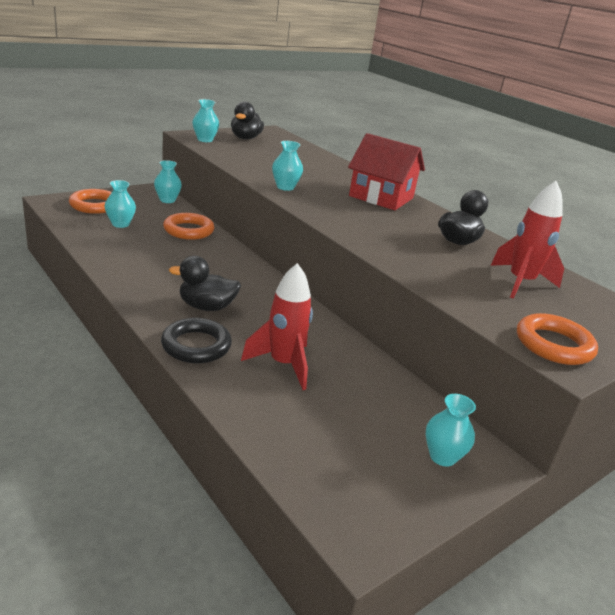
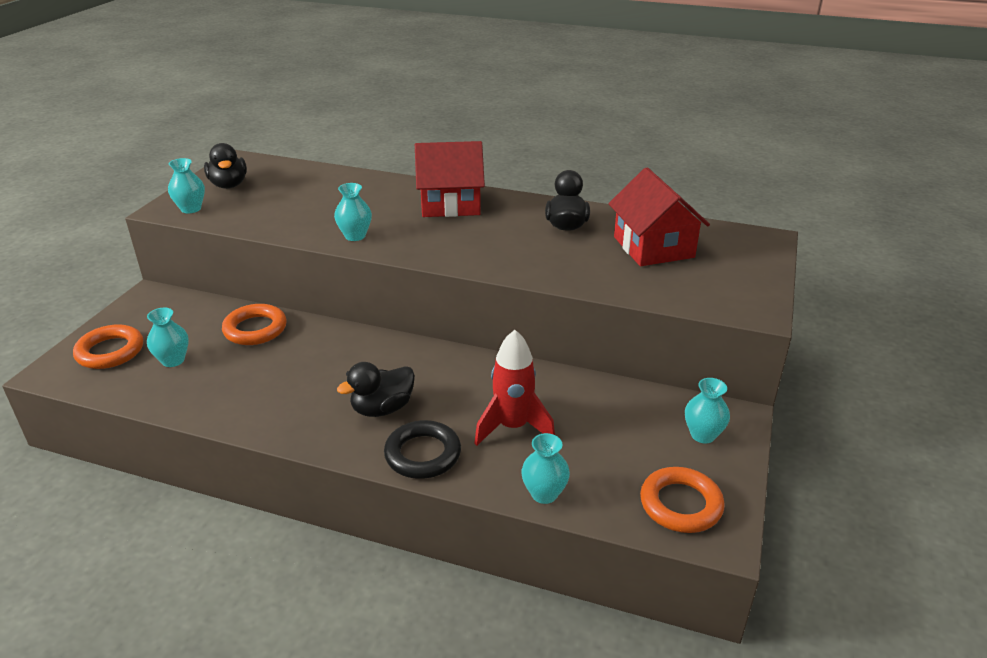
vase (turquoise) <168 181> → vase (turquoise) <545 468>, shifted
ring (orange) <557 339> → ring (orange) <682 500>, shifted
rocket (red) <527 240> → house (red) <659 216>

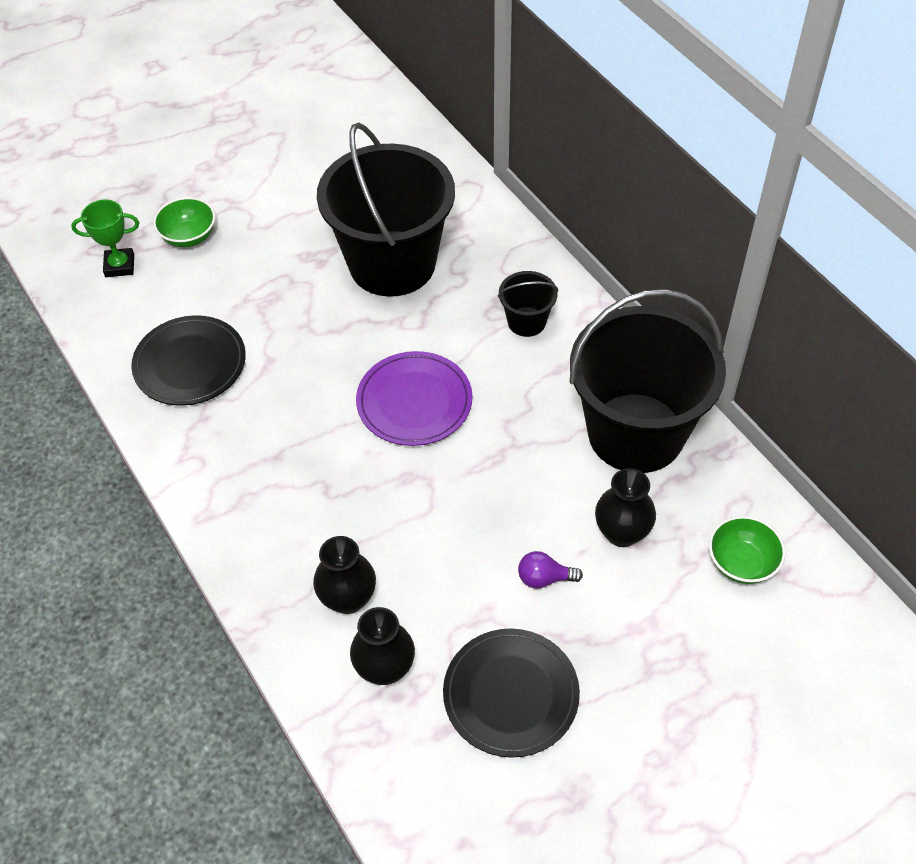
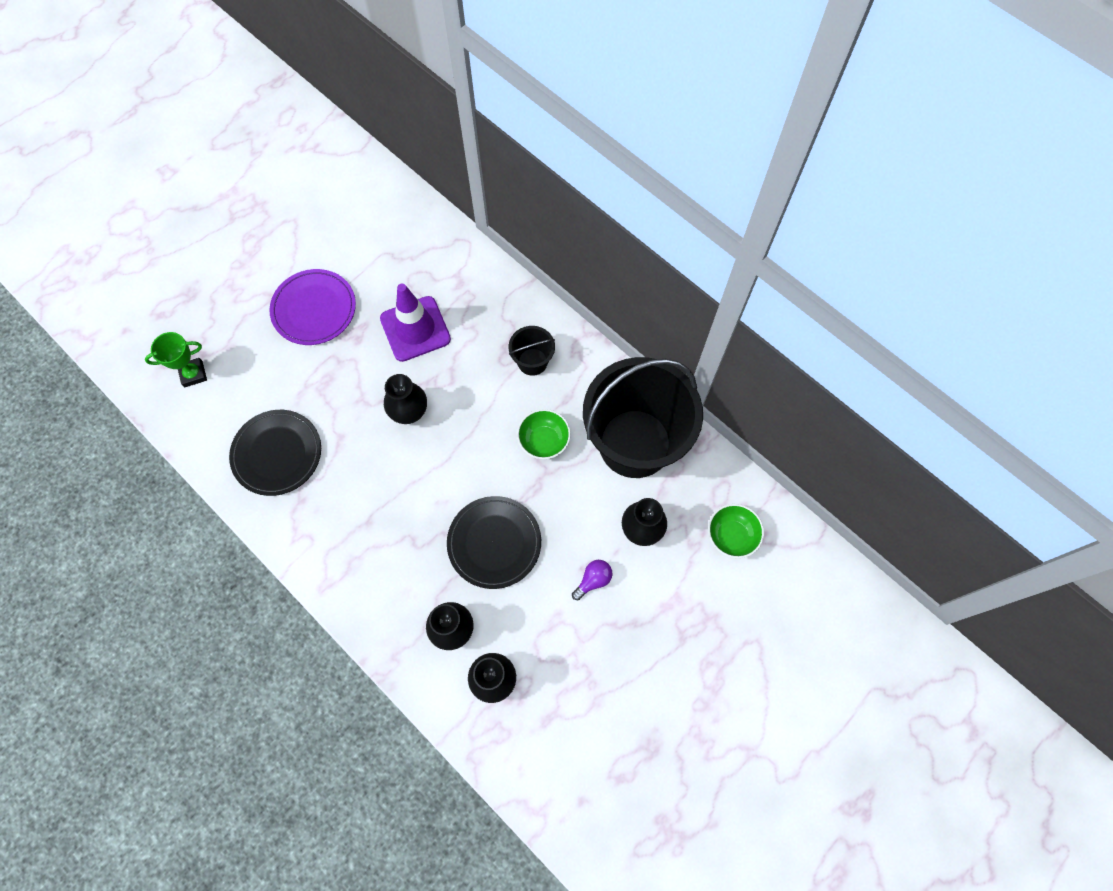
- → vase (black) <405 399>
bowl (green) <184 222> → bowl (green) <544 434>, shifted
plate (purple) <414 398> → plate (purple) <312 307>, shifted
plate (black) <511 693> → plate (black) <494 542>, shifted
bucket (black) <386 210> → traffic cone (purple) <415 323>
light bulb (purple) <550 570> → light bulb (purple) <592 580>, 150 degrees clockwise

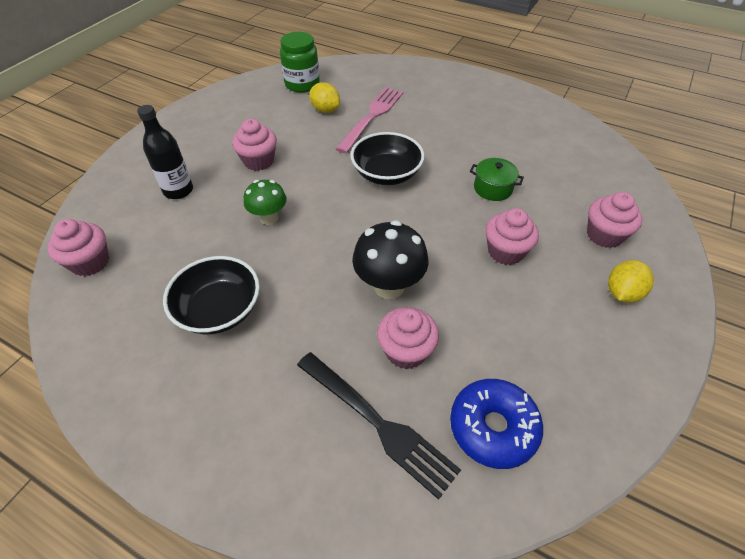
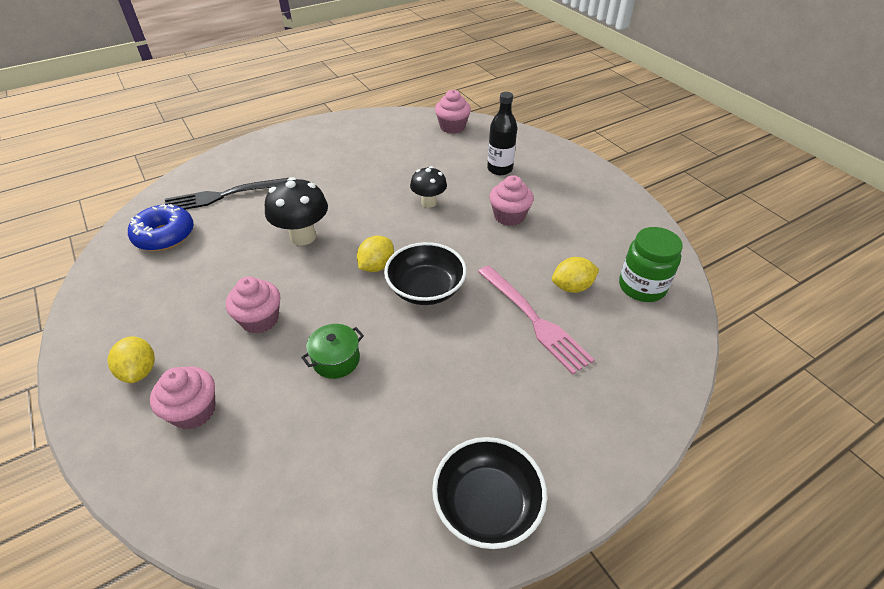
cupcake (pink) <408 338> → -
- → lemon (yellow) <375 254>
bowl (black) <211 295> → bowl (black) <489 493>, shifted
mushroom (green) <265 202> → mushroom (black) <428 187>

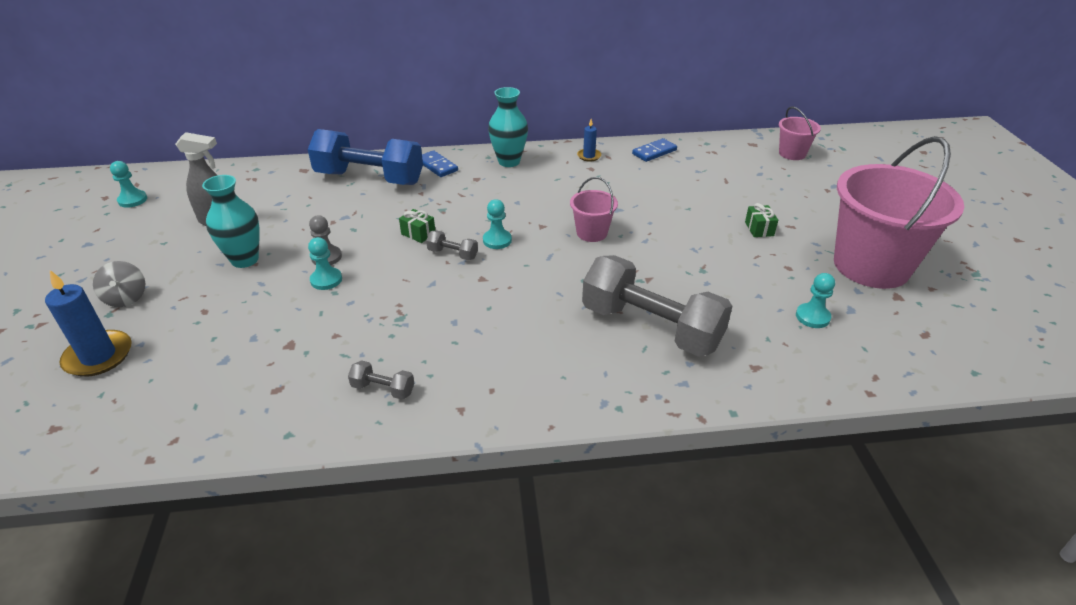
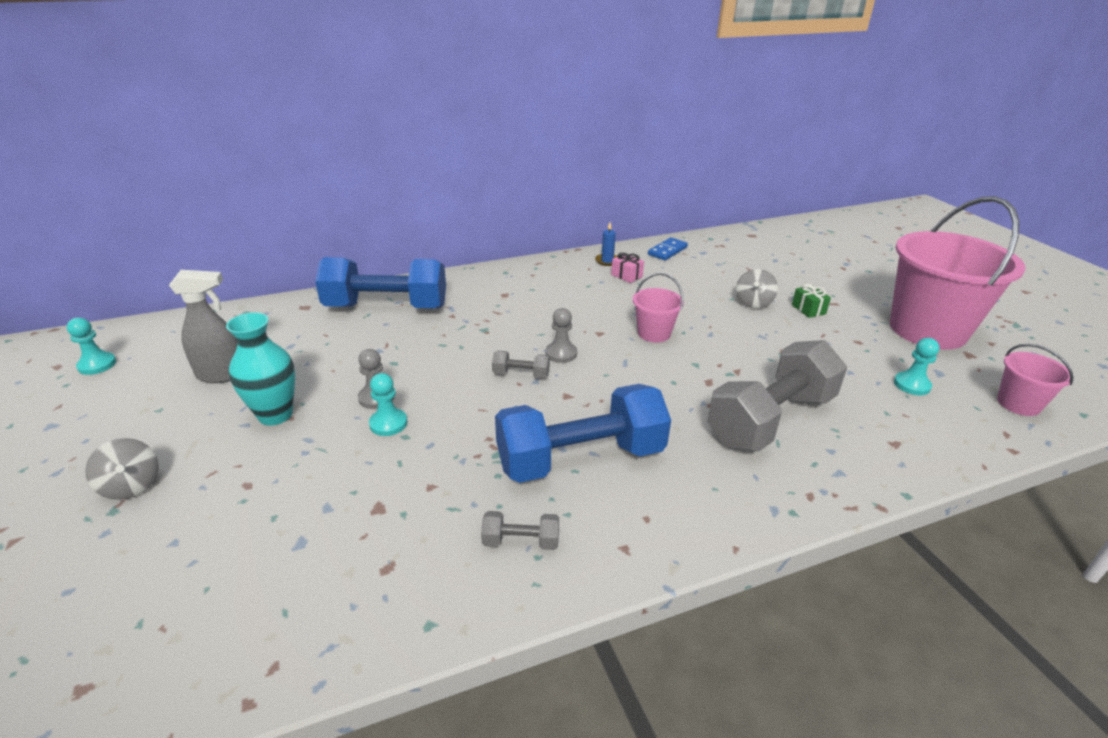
candle (blue) <88 323> → -
gift (green) <417 226> → -
domino (blue) <440 163> → -
vase (turquoise) <508 127> → -
- → dumbbell (blue) <583 433>
- → gift (pink) <627 268>
- → spinning top (grey) <757 289>
bucket (pink) <800 133> → bucket (pink) <1035 380>, shifted
pawn (turquoise) <497 224> → pawn (grey) <561 335>
dumbbell (grey) <657 306> → dumbbell (grey) <777 395>, 60 degrees counterclockwise

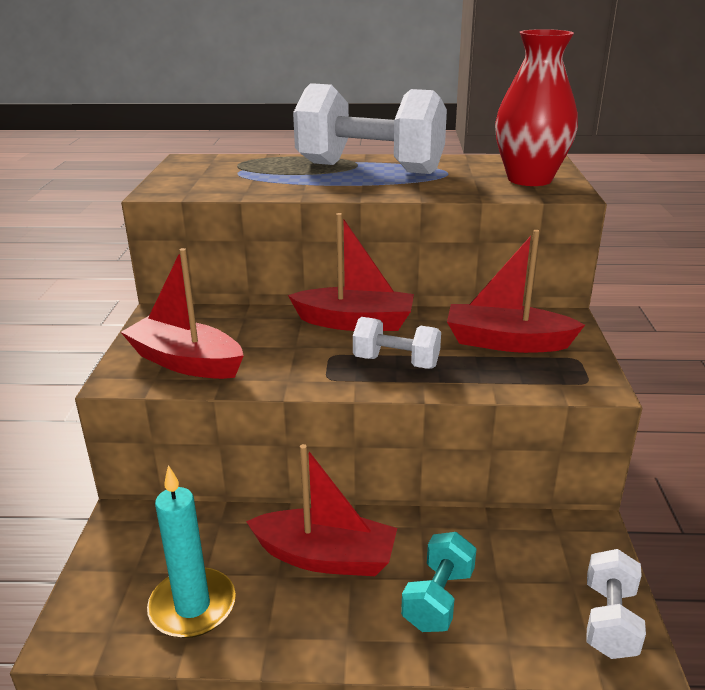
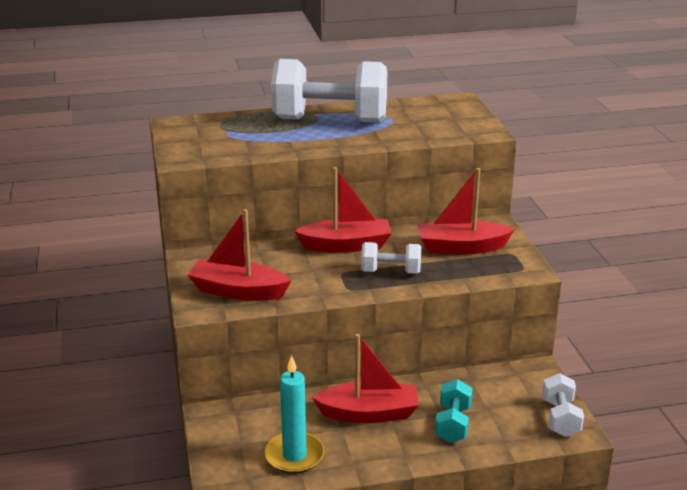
vase (red) <536 107> → -

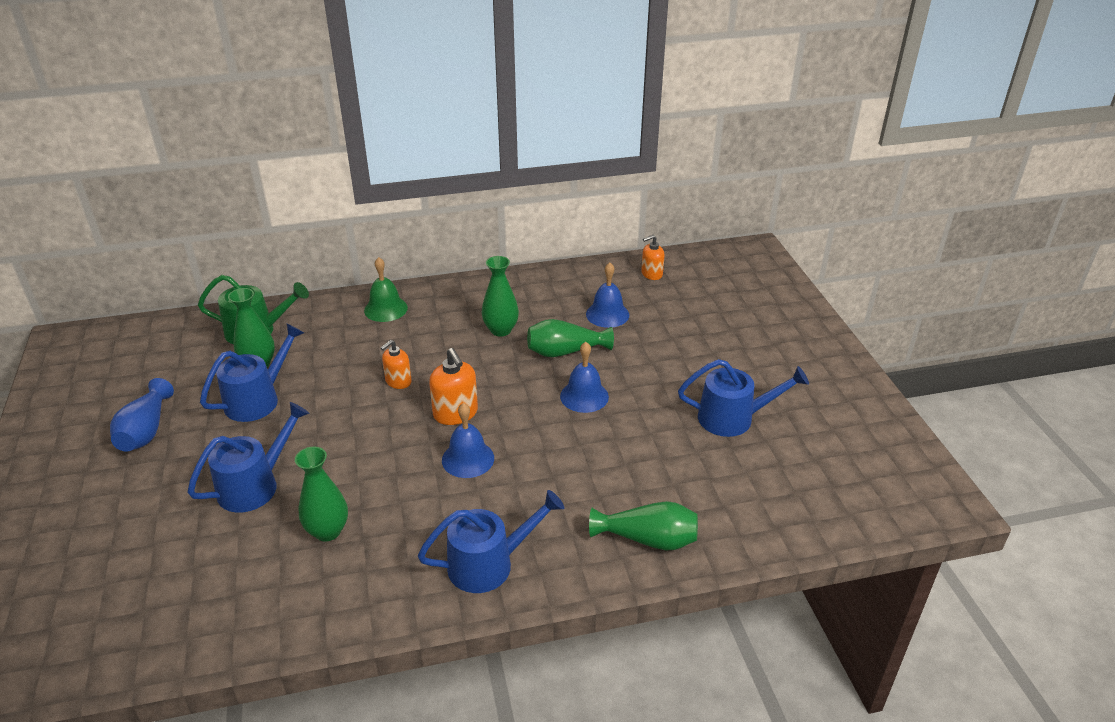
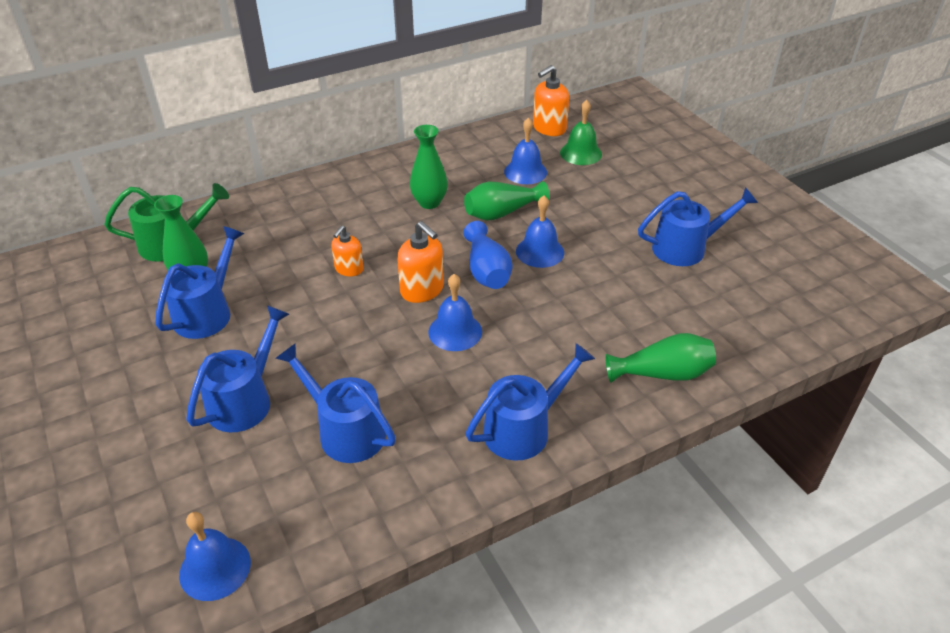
- → bell (blue) <215 556>
vase (blue) <142 415> → vase (blue) <487 255>, shifted
bell (green) <386 289> → bell (green) <581 132>, shifted
vase (green) <321 494> → watering can (blue) <335 403>
soap dispenser (orange) <653 257> → soap dispenser (orange) <551 100>, x1.52

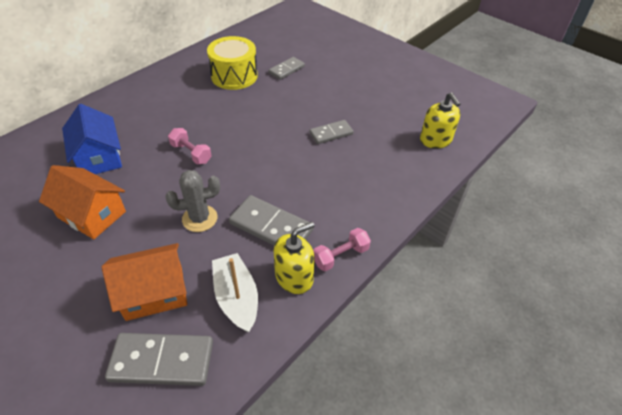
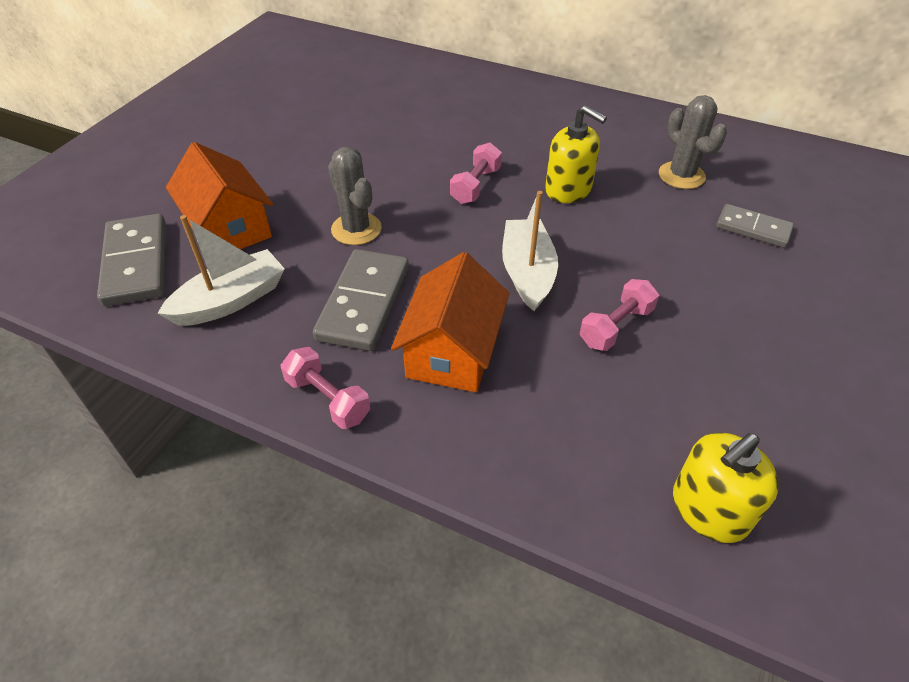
house (blue) <92 139> → -
- → boat (white) <530 251>
house (orange) <82 202> → house (orange) <450 322>, shifted
soap dispenser (yellow) <294 258> → soap dispenser (yellow) <576 154>, shifted
drum (yellow) <232 63> → cactus (grey) <693 142>
domino (grey) <332 132> → dumbbell (pink) <619 315>

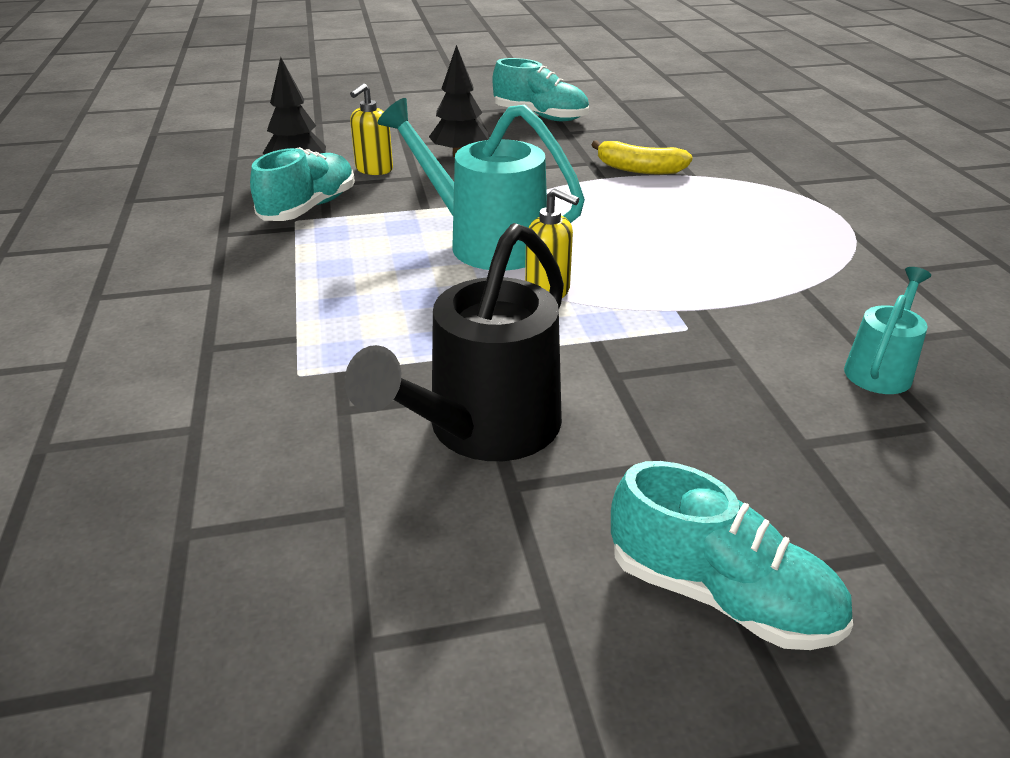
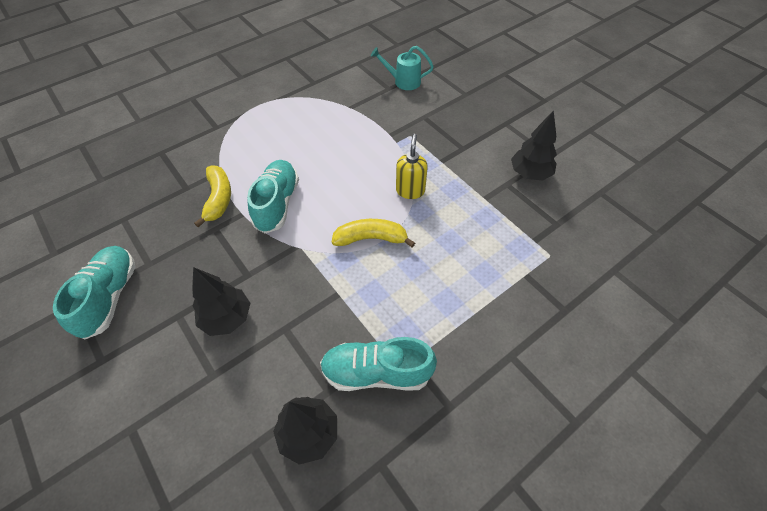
soap dispenser (yellow) <371 129> → -
shoe (turquoise) <732 555> → shoe (turquoise) <273 196>, shifted
watering can (black) <454 342> → tree (black) <534 145>
watering can (turquoise) <481 184> → banana (yellow) <373 233>

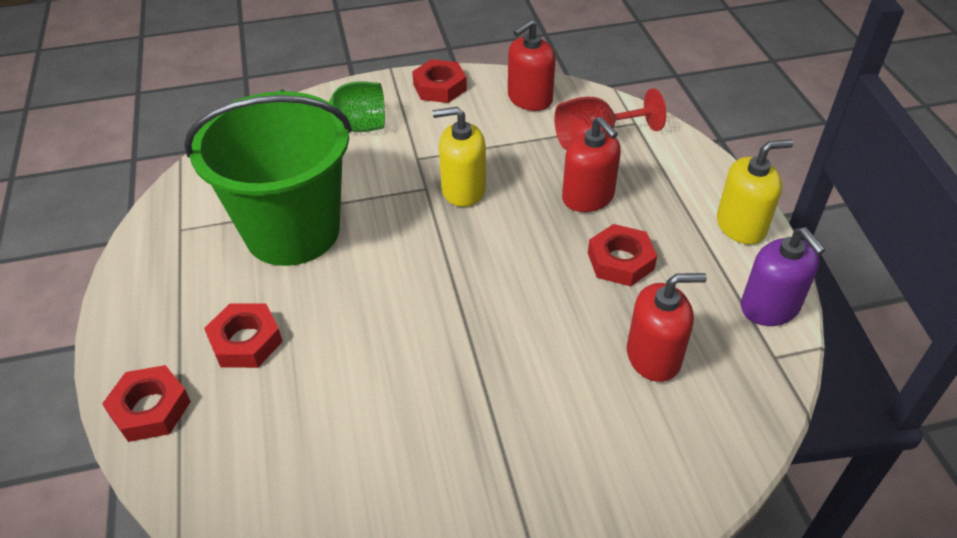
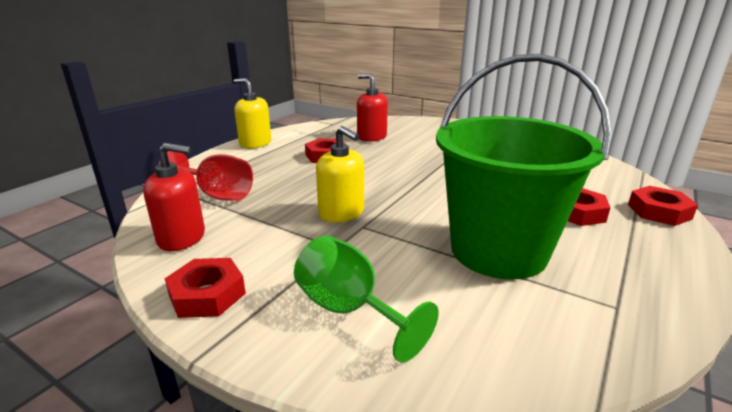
soap dispenser (red) <591 164> → -
soap dispenser (purple) <783 276> → -

